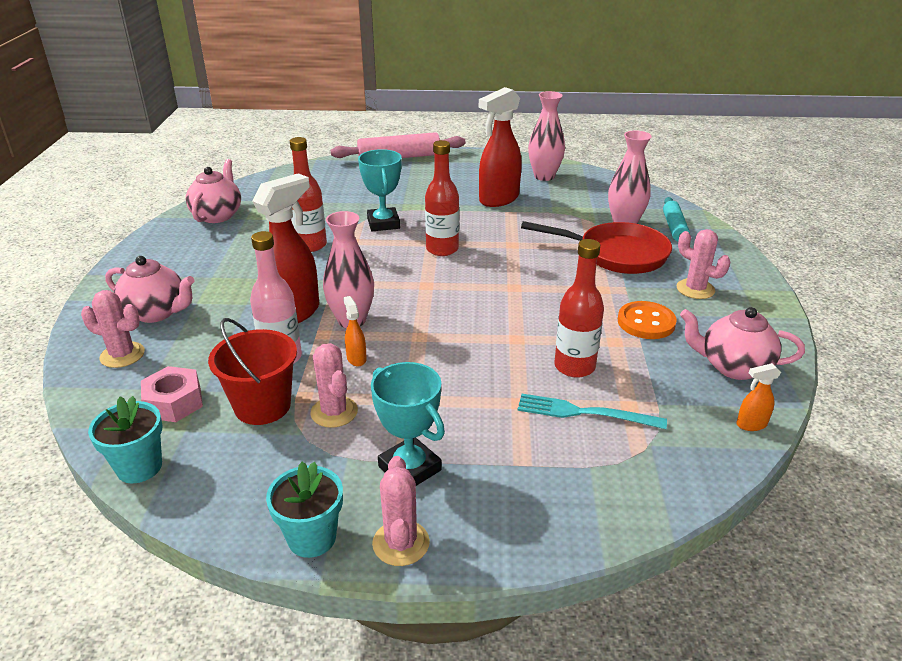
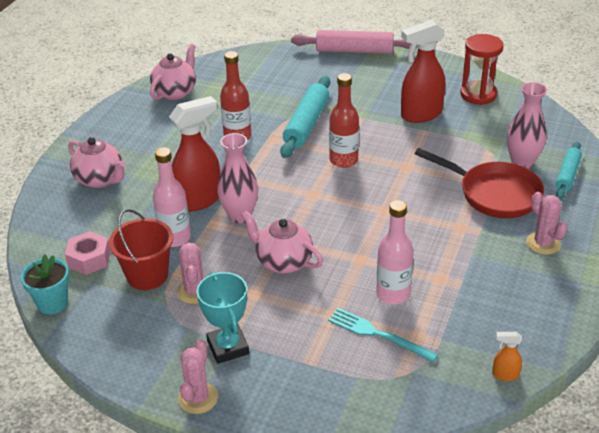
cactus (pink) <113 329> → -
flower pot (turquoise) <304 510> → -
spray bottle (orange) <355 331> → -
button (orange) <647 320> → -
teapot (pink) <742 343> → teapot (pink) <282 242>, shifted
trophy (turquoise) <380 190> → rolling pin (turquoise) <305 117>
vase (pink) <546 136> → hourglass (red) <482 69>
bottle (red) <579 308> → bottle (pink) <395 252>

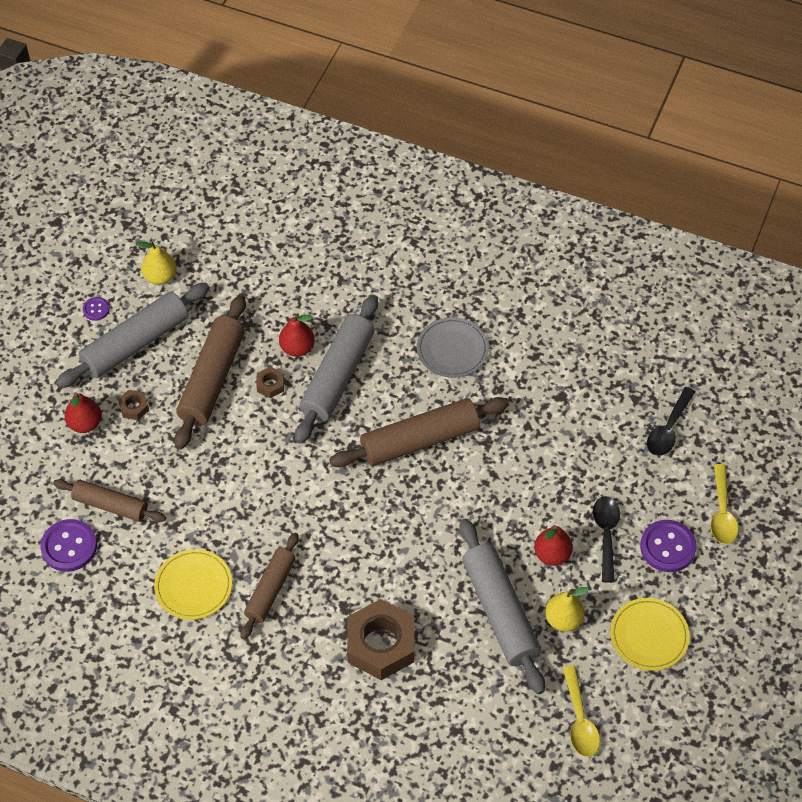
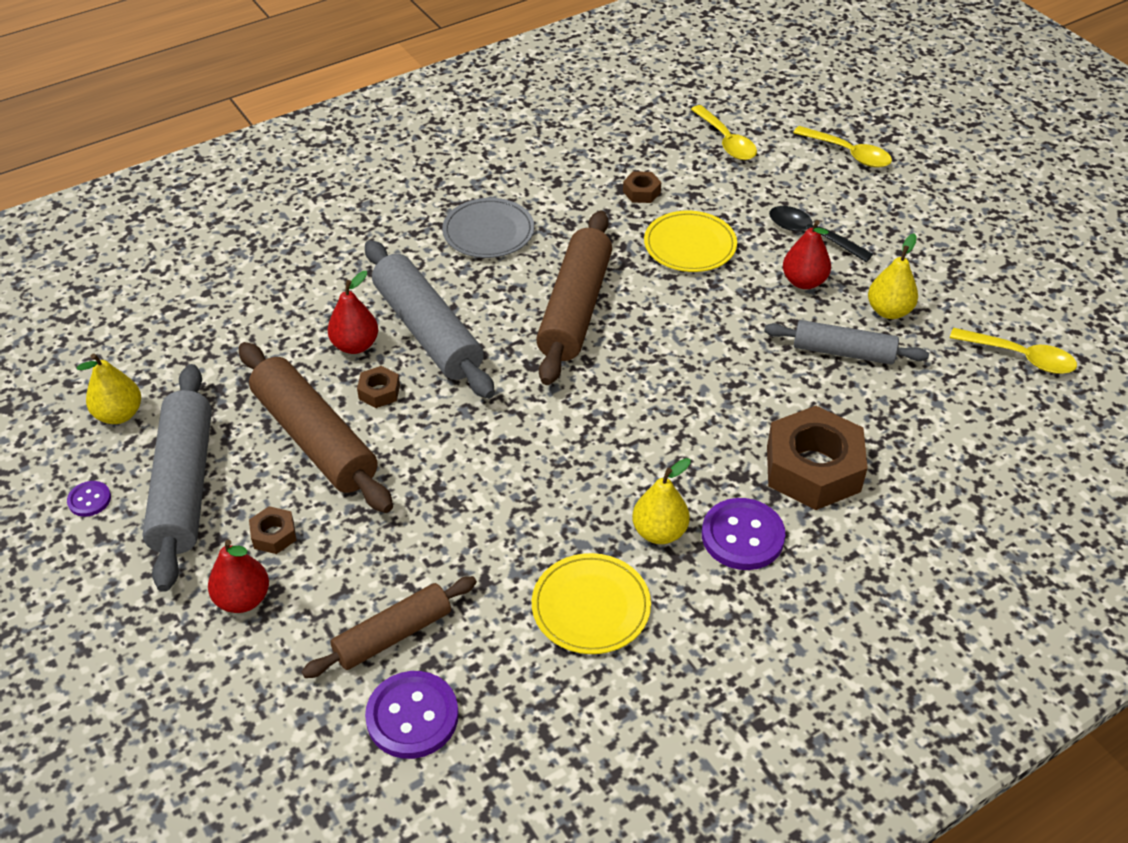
- → nut (brown) <642 187>
plate (yellow) <650 634> → plate (yellow) <690 241>, shifted
button (purple) <668 546> → button (purple) <744 534>, shifted
rolling pin (brown) <270 586> → pear (yellow) <661 501>
spoon (black) <671 421> → spoon (yellow) <724 132>
rolling pin (grey) <502 606> → rolling pin (grey) <846 342>, x0.63

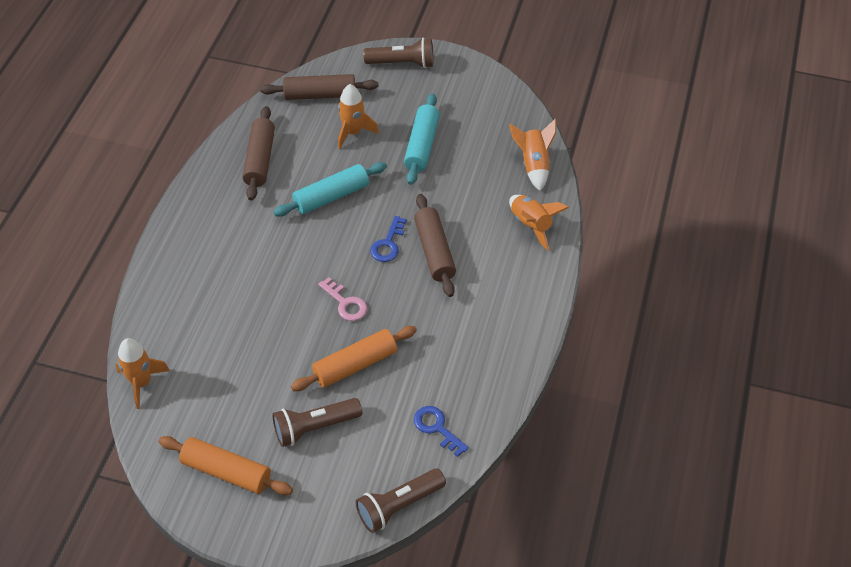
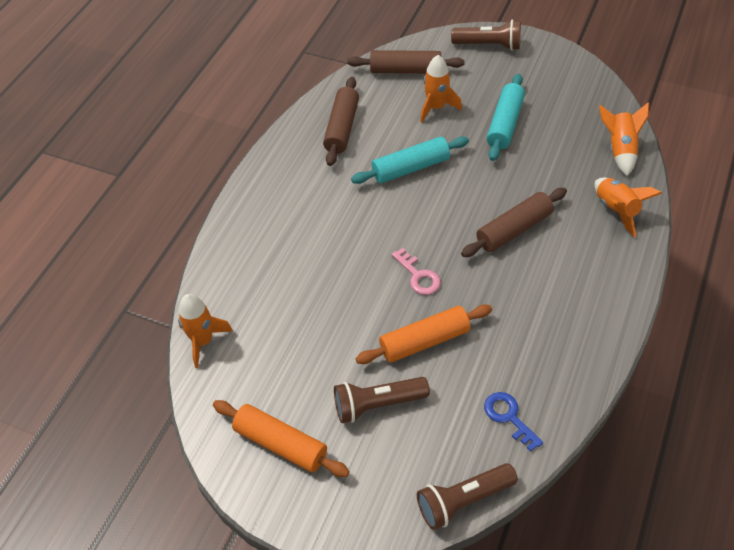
key (blue) <388 239> → -
rolling pin (brown) <435 245> → rolling pin (brown) <514 222>, 60 degrees clockwise

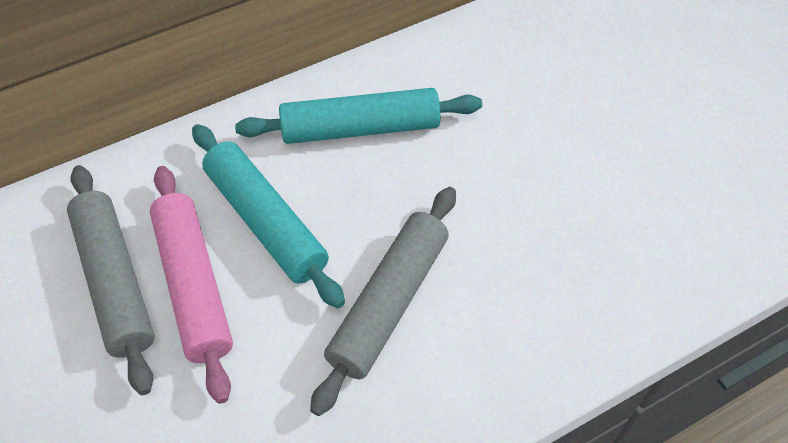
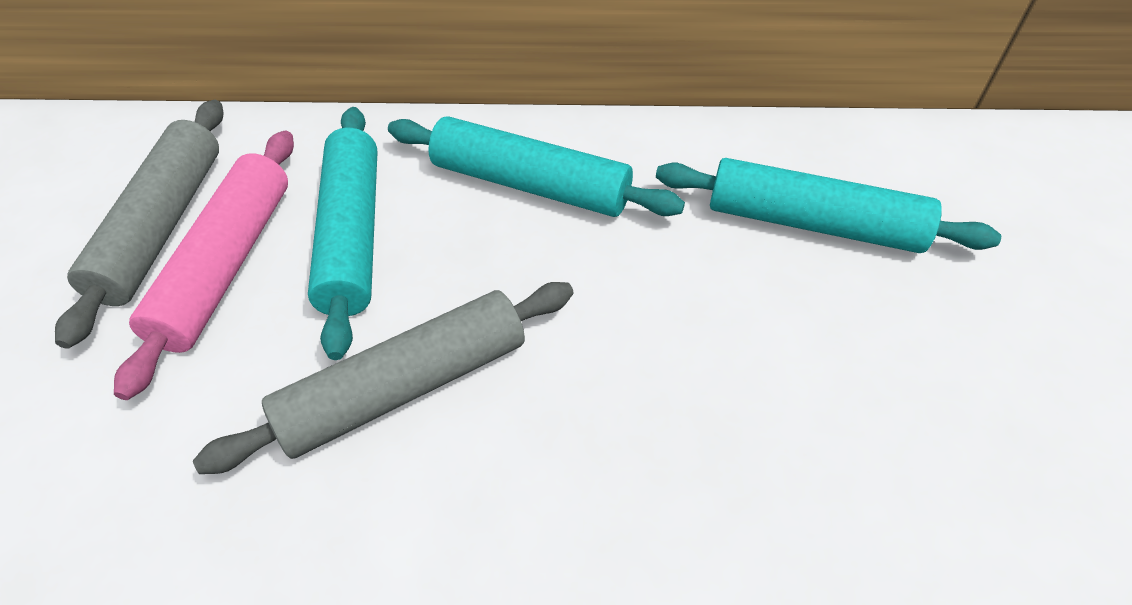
- → rolling pin (turquoise) <828 205>

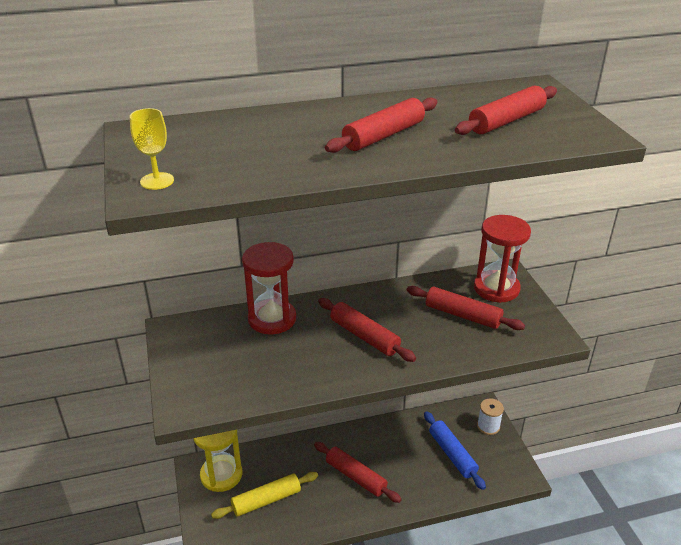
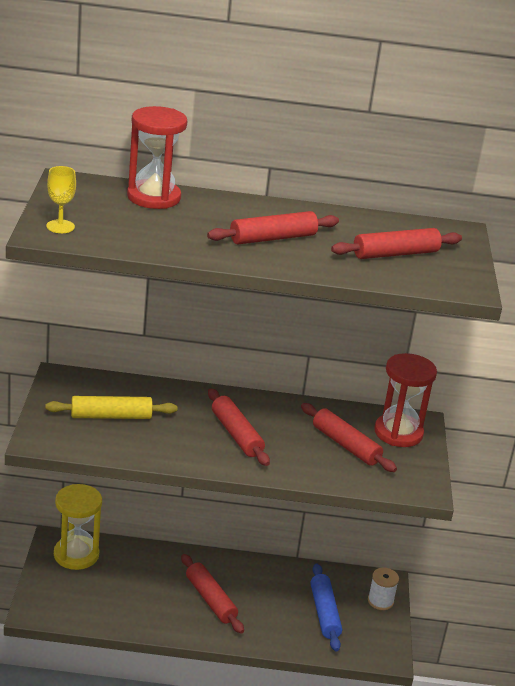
rolling pin (yellow) <264 495> → rolling pin (yellow) <111 407>, shifted
hourglass (red) <269 288> → hourglass (red) <157 157>, shifted

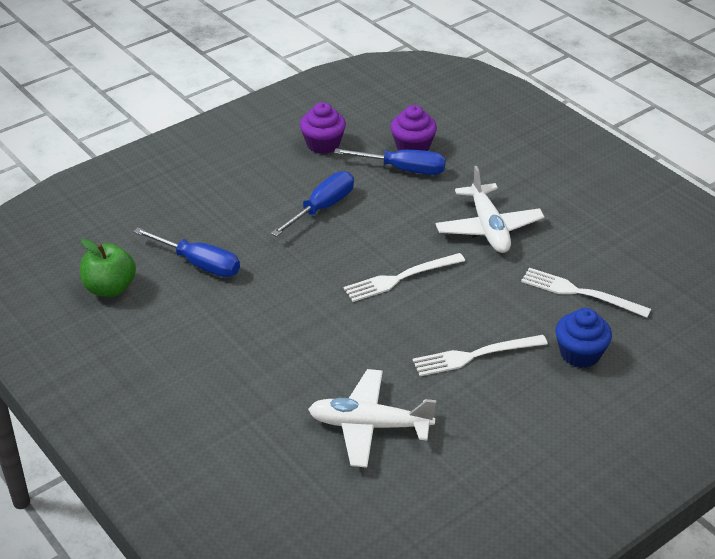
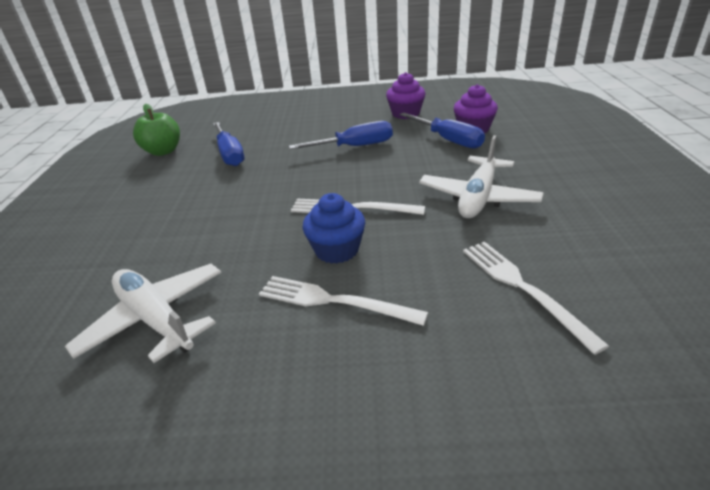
cupcake (blue) <583 338> → cupcake (blue) <334 228>, shifted

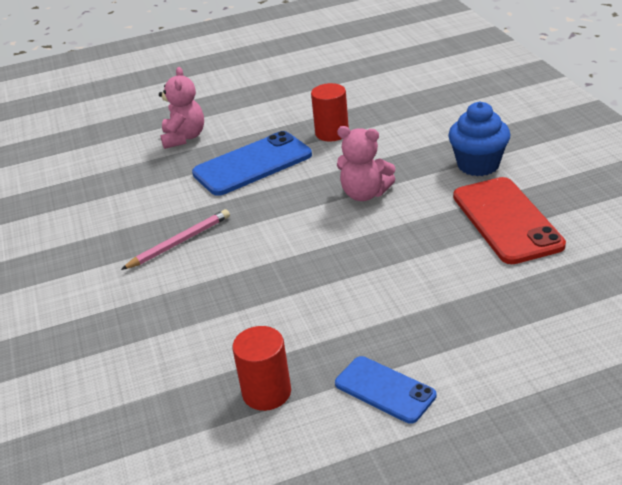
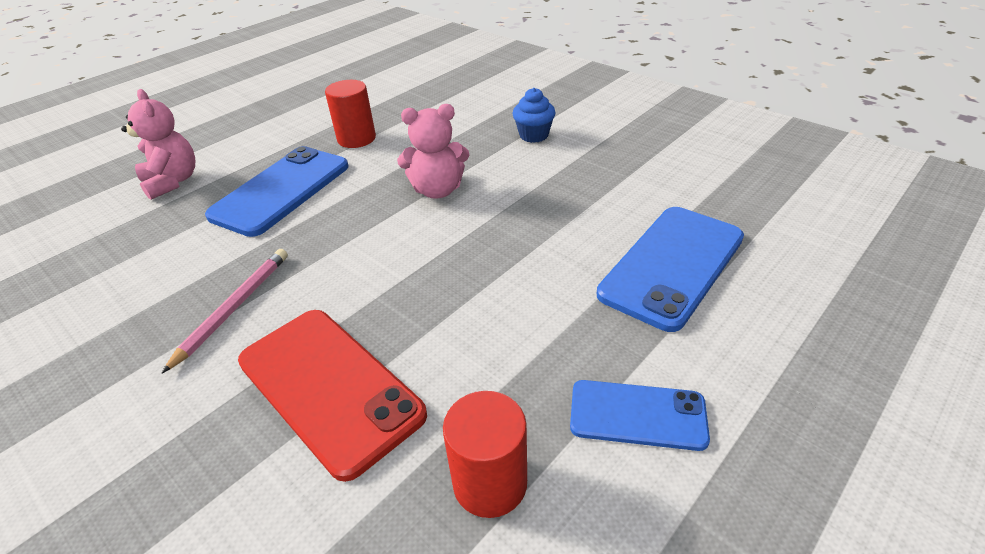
- → phone (blue) <670 269>
phone (red) <509 220> → phone (red) <332 396>, shifted
cupcake (blue) <479 138> → cupcake (blue) <534 115>, x0.66

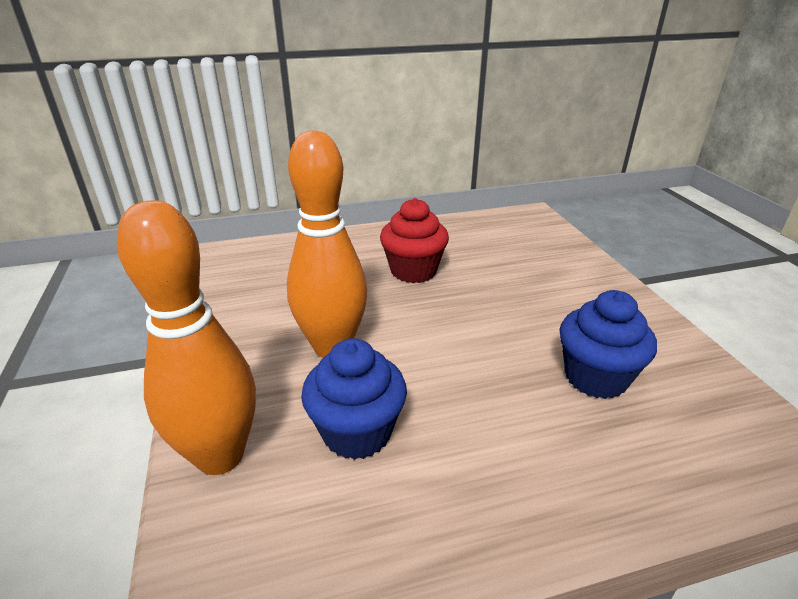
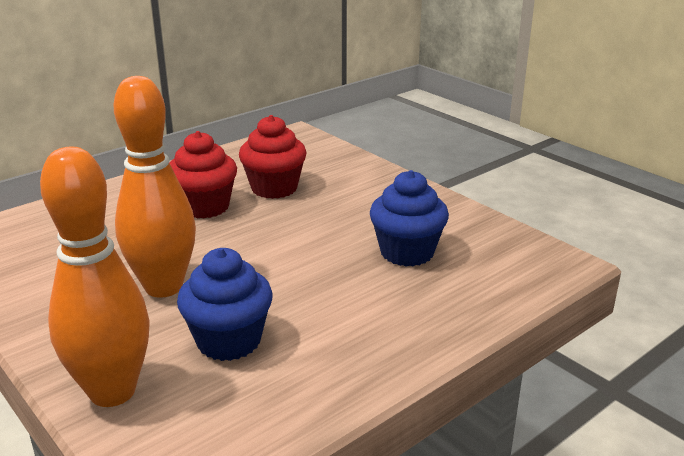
- → cupcake (red) <273 157>

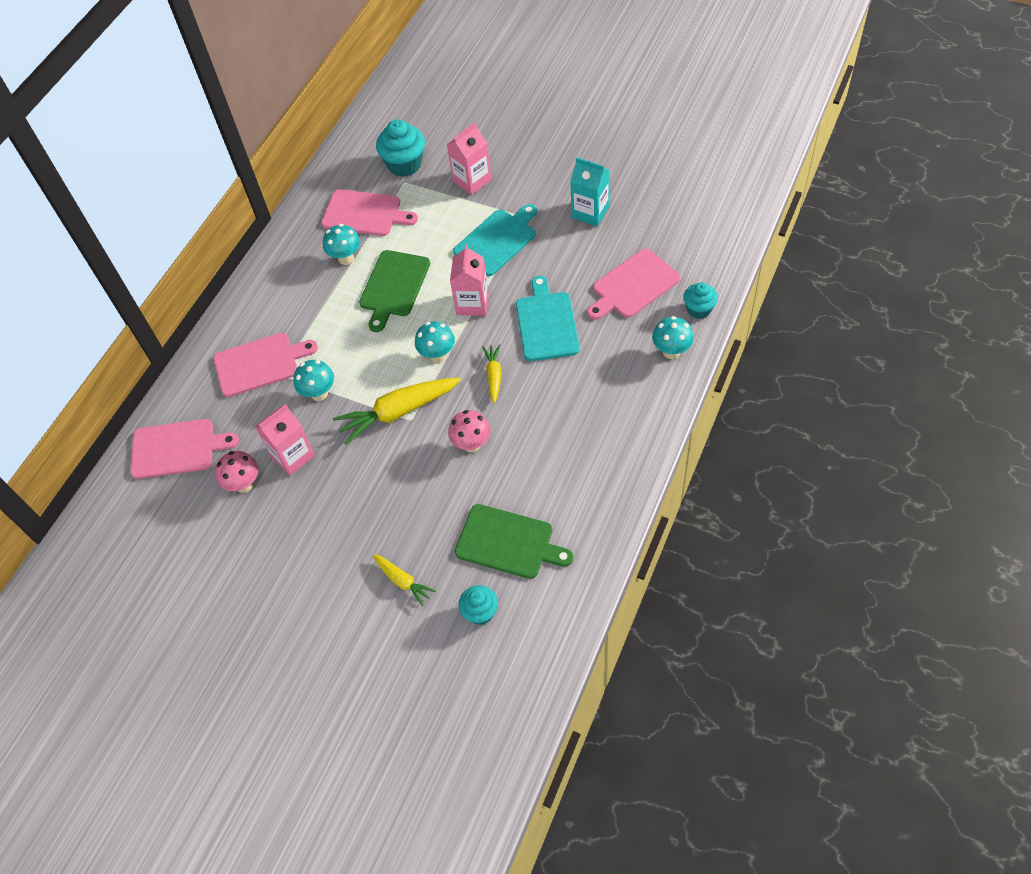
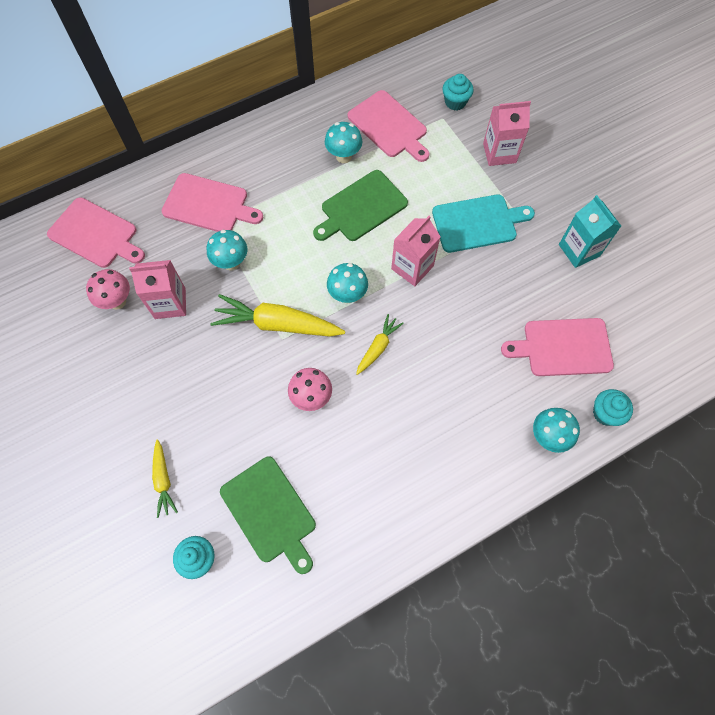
cutting board (turquoise) <548 318> → -
cupcake (turquoise) <400 148> → cupcake (turquoise) <458 92>, x0.62

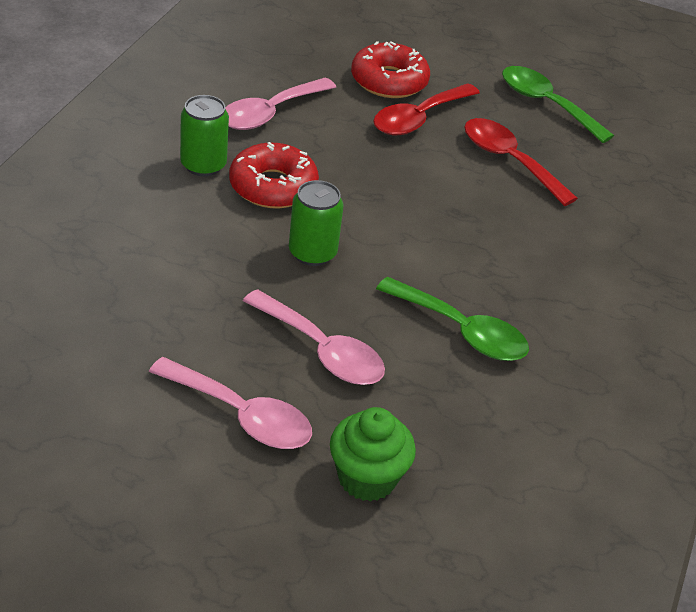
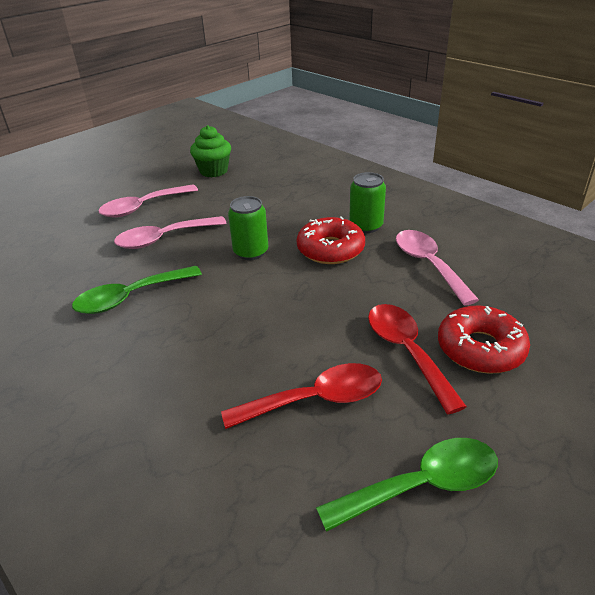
cupcake (green) <373 454> → cupcake (green) <210 151>, shifted

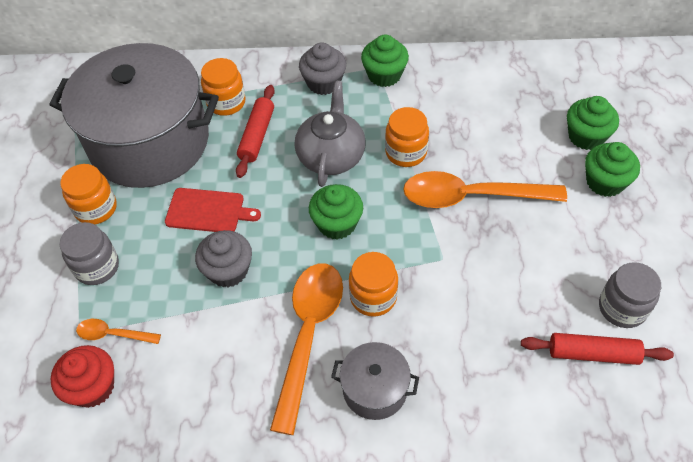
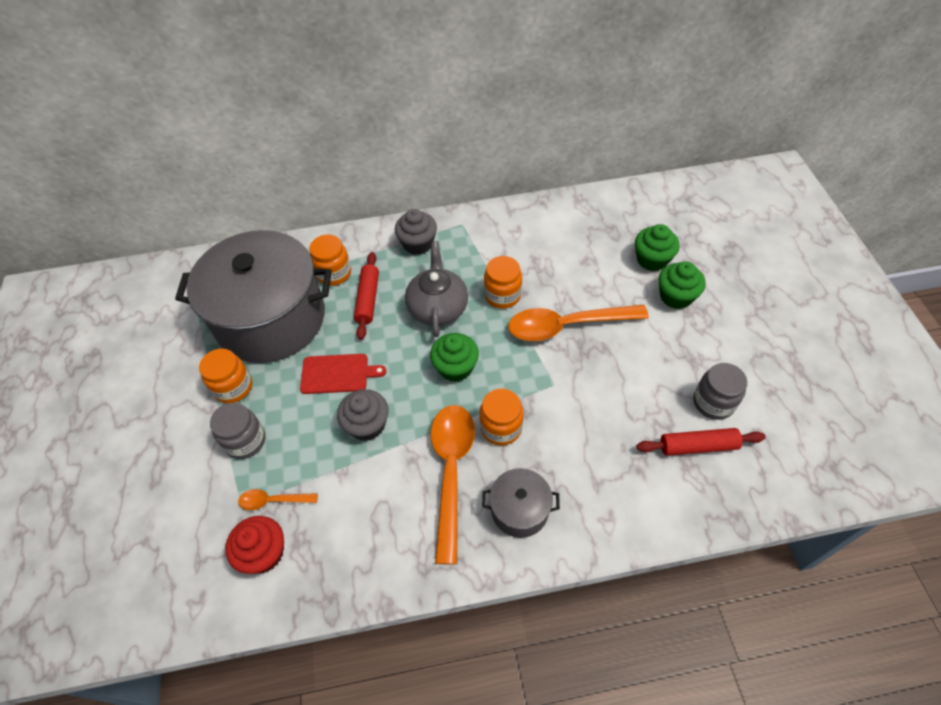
cupcake (green) <385 60> → -

